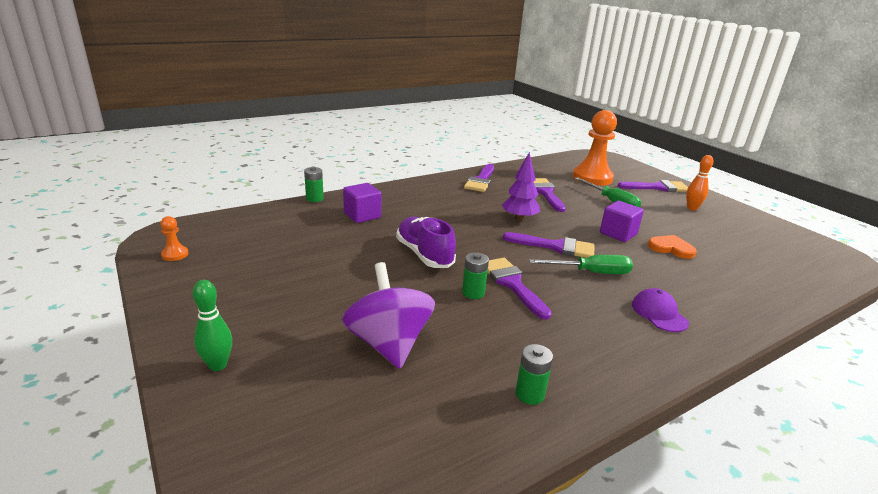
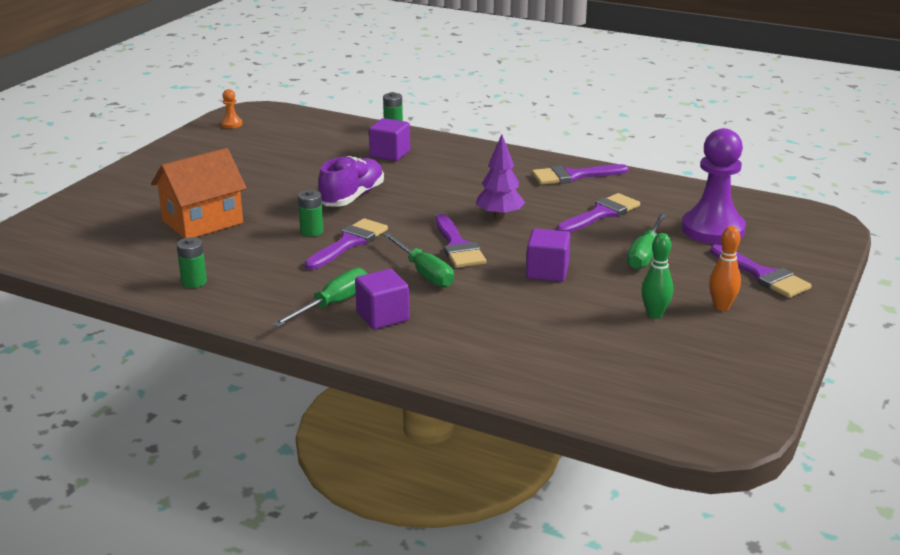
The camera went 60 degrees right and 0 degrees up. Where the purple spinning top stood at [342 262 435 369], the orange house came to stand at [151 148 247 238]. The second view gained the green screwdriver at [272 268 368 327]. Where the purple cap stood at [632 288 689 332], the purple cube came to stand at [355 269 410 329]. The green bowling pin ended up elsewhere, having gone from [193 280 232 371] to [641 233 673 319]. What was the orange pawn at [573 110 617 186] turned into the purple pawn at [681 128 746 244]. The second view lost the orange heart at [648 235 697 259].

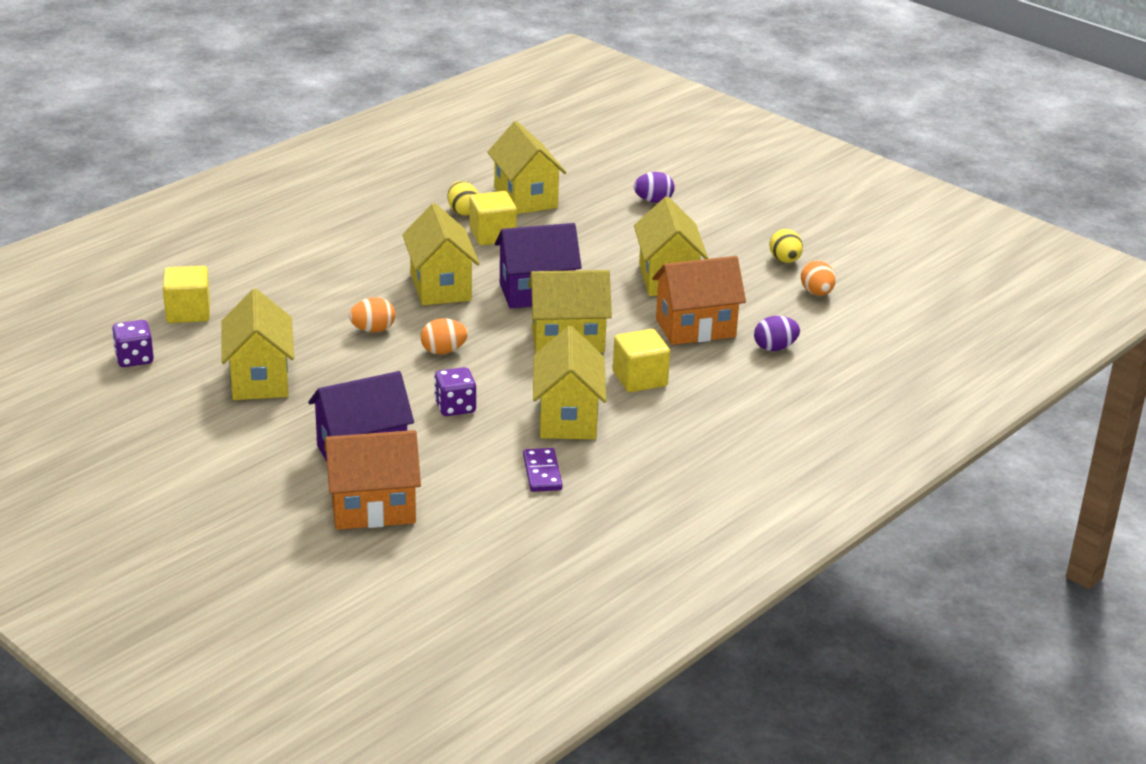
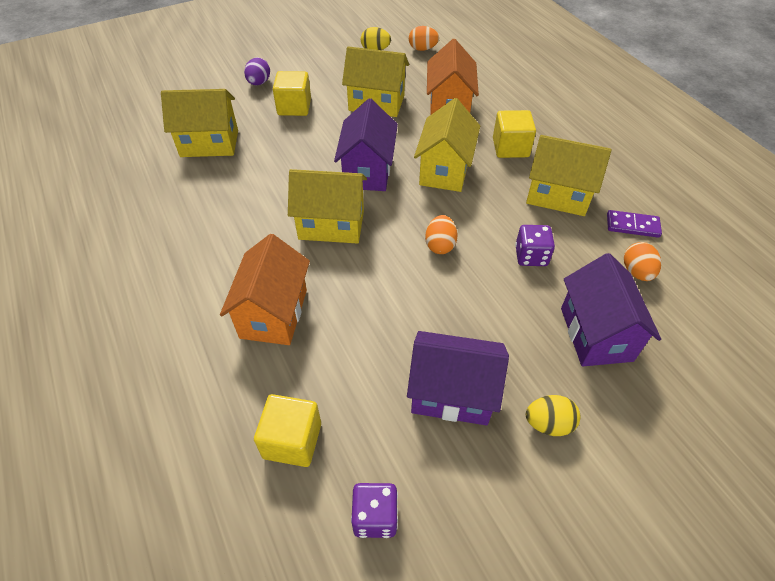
The camera went 70 degrees left and 20 degrees up. The orange house ended up elsewhere, having gone from [324 430 421 530] to [220 234 310 345]. The yellow cube ended up elsewhere, having gone from [469 191 517 245] to [273 71 311 116]. What was the yellow house at [221 289 294 400] turned into the purple house at [407 331 509 426]. The yellow egg ended up elsewhere, having gone from [448 181 479 215] to [526 395 580 436]. The orange egg ended up elsewhere, having gone from [349 297 395 332] to [624 242 661 281]. The second view lost the purple egg at [754 316 800 351].

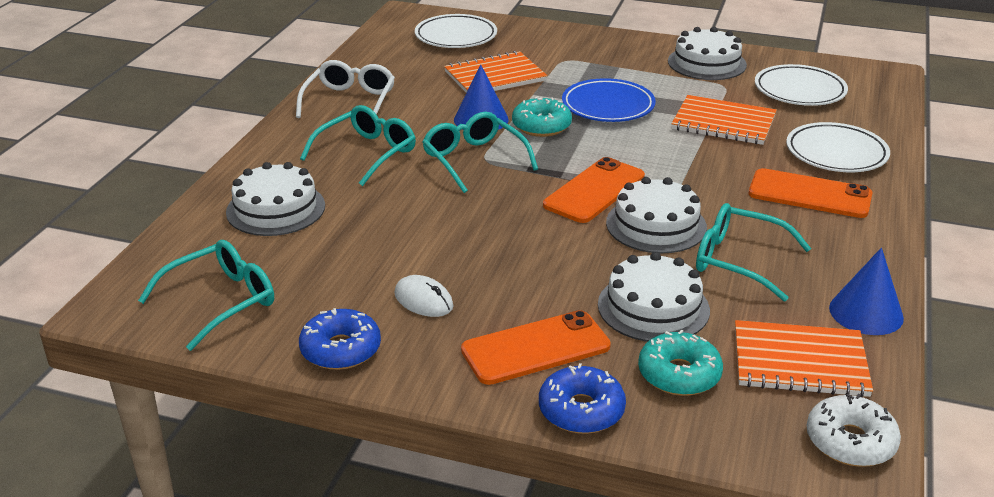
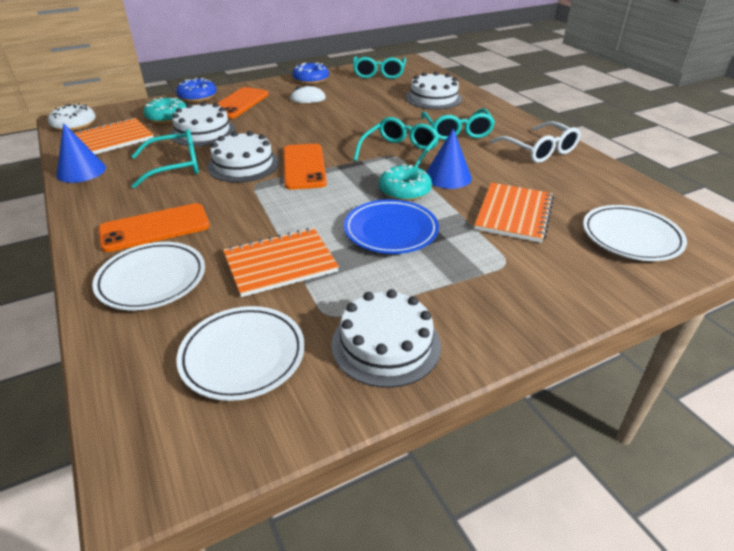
The camera went 135 degrees right and 5 degrees up. The turquoise glasses at [422 112 538 193] ended up facing another way, 75 degrees counterclockwise from before.

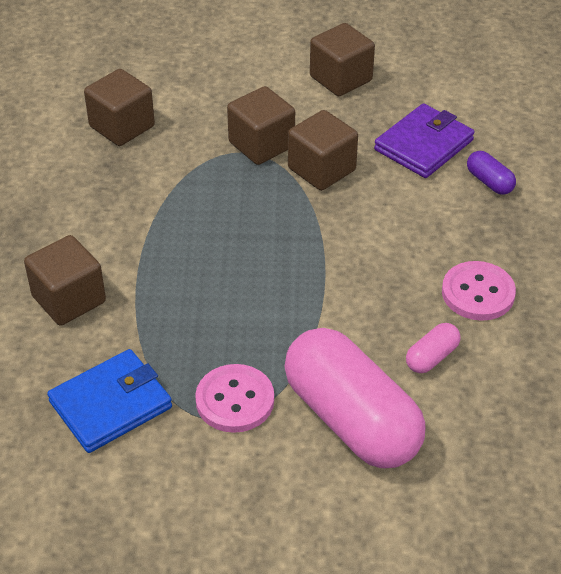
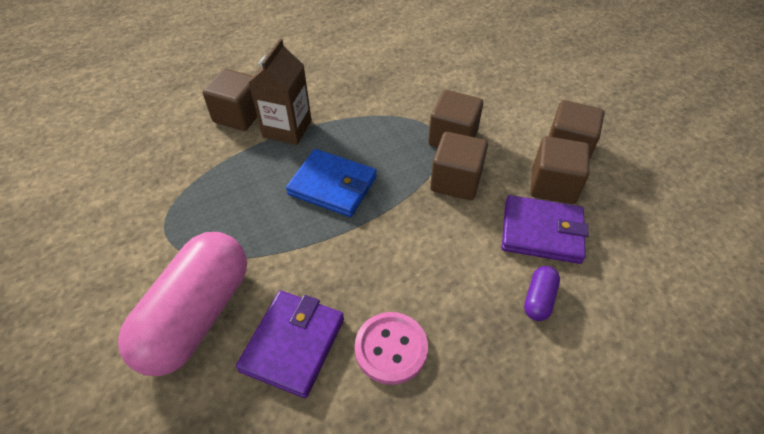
The camera went 60 degrees right and 5 degrees up. Where the pink capsule stood at [406 323 460 373], the purple wallet came to stand at [236 291 344 398]. The second view gained the brown carton at [249 39 311 145]. The blue wallet ended up elsewhere, having gone from [47 349 172 453] to [286 149 377 217]. The brown cube ended up elsewhere, having gone from [84 69 155 146] to [530 136 590 204]. The second view lost the pink button at [195 364 274 433].

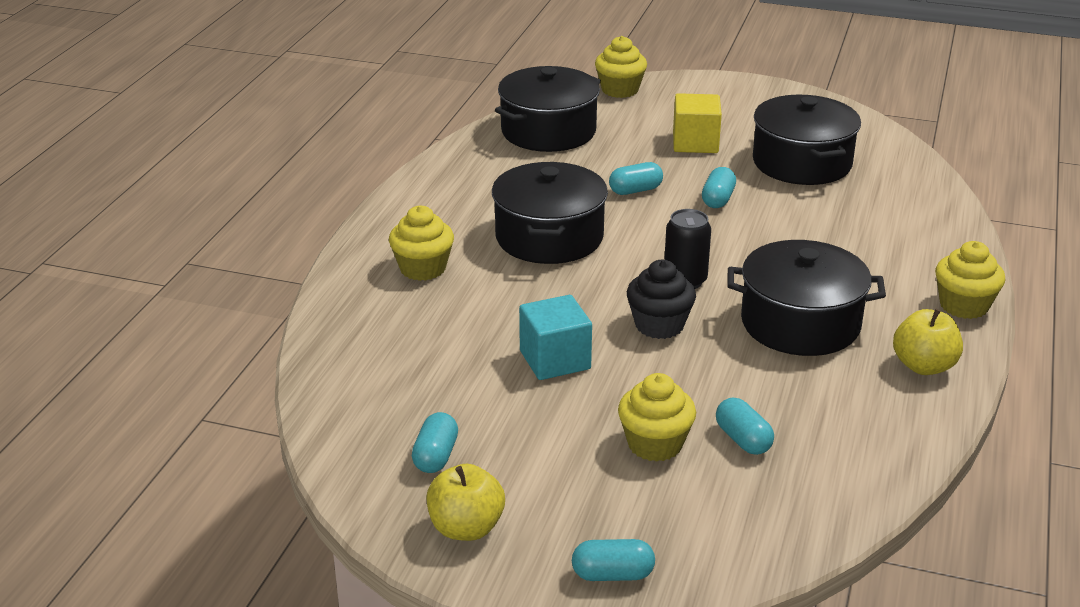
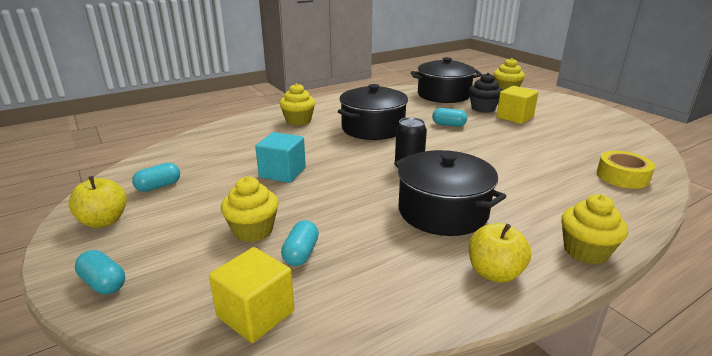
The camera went 40 degrees right and 5 degrees down. The second view gained the yellow cube at [209 247 294 343]. The black cupcake ended up elsewhere, having gone from [627 260 696 339] to [469 73 503 113]. The second view gained the yellow tape at [596 151 655 189]. The second view lost the turquoise capsule at [702 167 736 208]. The second view lost the black pot at [753 95 861 185].

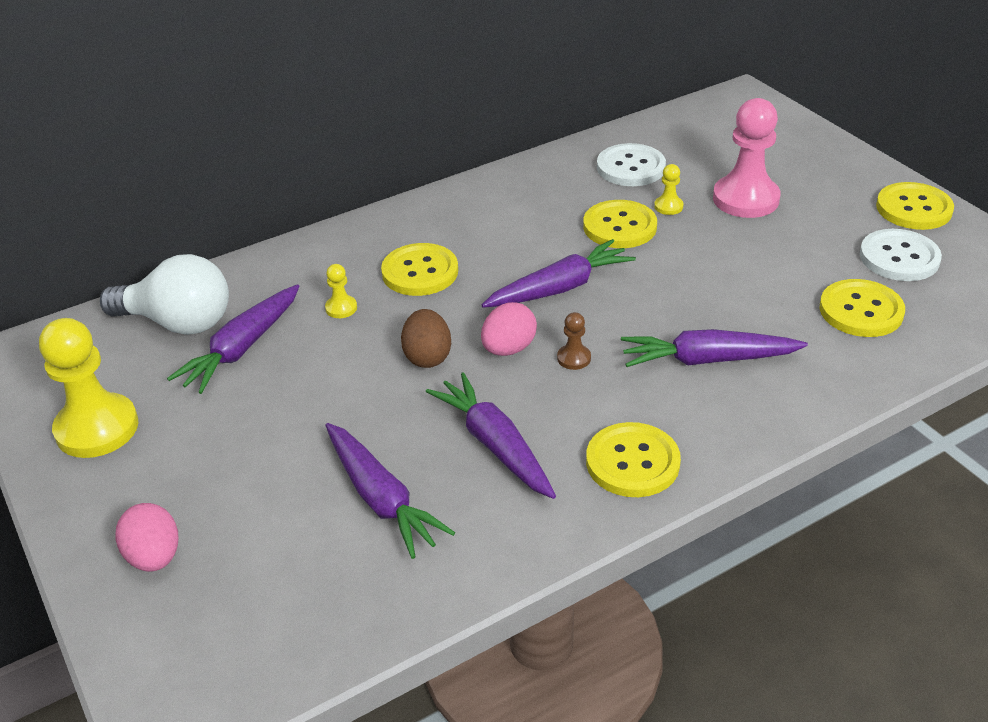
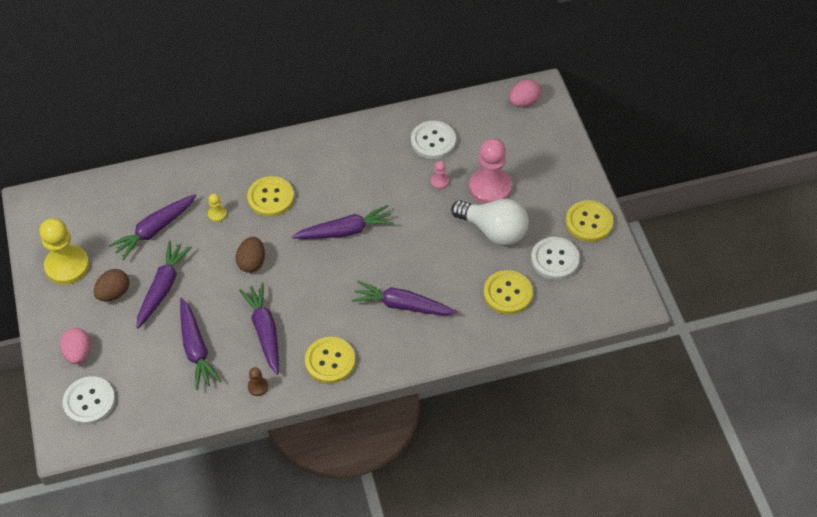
The camera went 15 degrees right and 15 degrees up. The second view gained the white button at [63 376 115 425]. The second view gained the brown egg at [94 269 129 301]. The second view gained the purple carrot at [137 241 192 329]. The brown pawn ended up elsewhere, having gone from [557 312 591 370] to [248 367 268 396]. What was the yellow pawn at [654 164 684 215] turned into the pink pawn at [431 161 449 189]. The white light bulb ended up elsewhere, having gone from [100 254 229 335] to [451 199 529 246]. The pink egg ended up elsewhere, having gone from [481 302 537 356] to [509 79 541 107]. The second view lost the yellow button at [583 200 657 248].

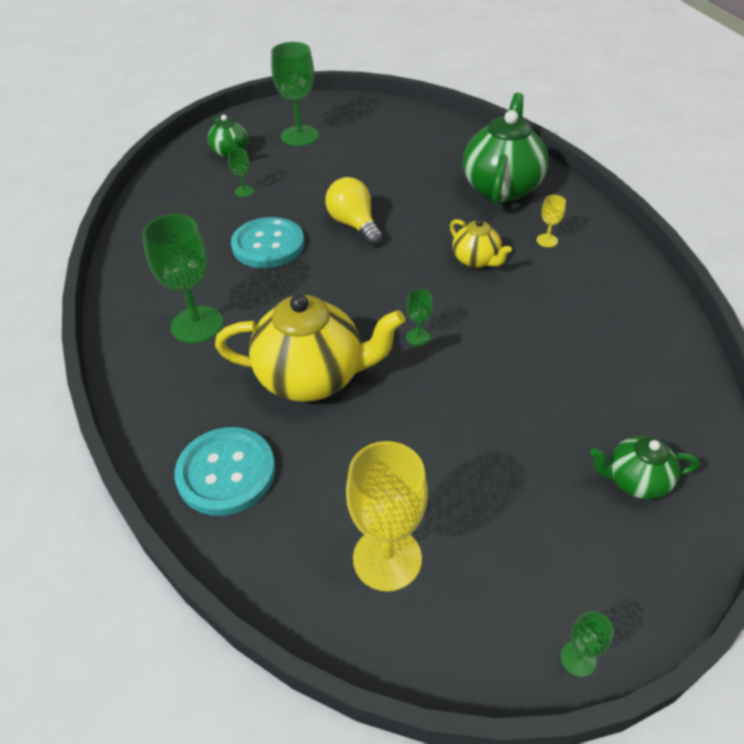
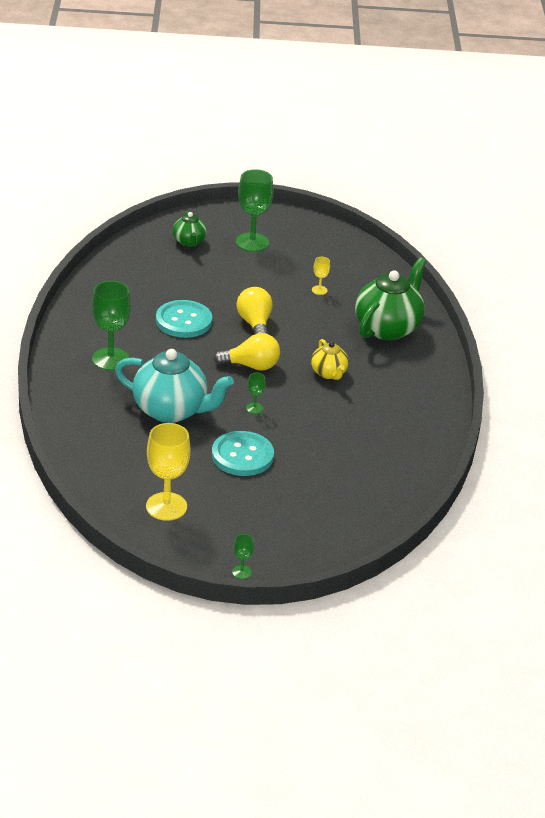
The camera went 15 degrees right and 10 degrees down. What was the yellow teapot at [215 294 405 402] turned into the turquoise teapot at [115 349 234 423]. The turquoise button ended up elsewhere, having gone from [175 427 275 516] to [212 431 274 476]. The second view gained the yellow light bulb at [214 333 280 371]. The yellow goblet ended up elsewhere, having gone from [537 195 566 247] to [312 257 330 295]. The second view lost the green goblet at [228 148 254 197]. The second view lost the green teapot at [590 436 700 499].

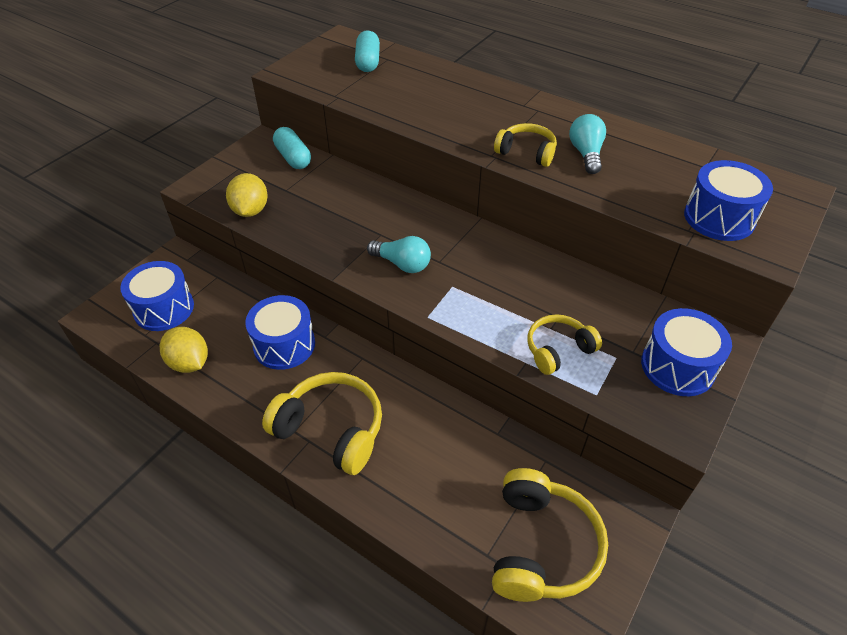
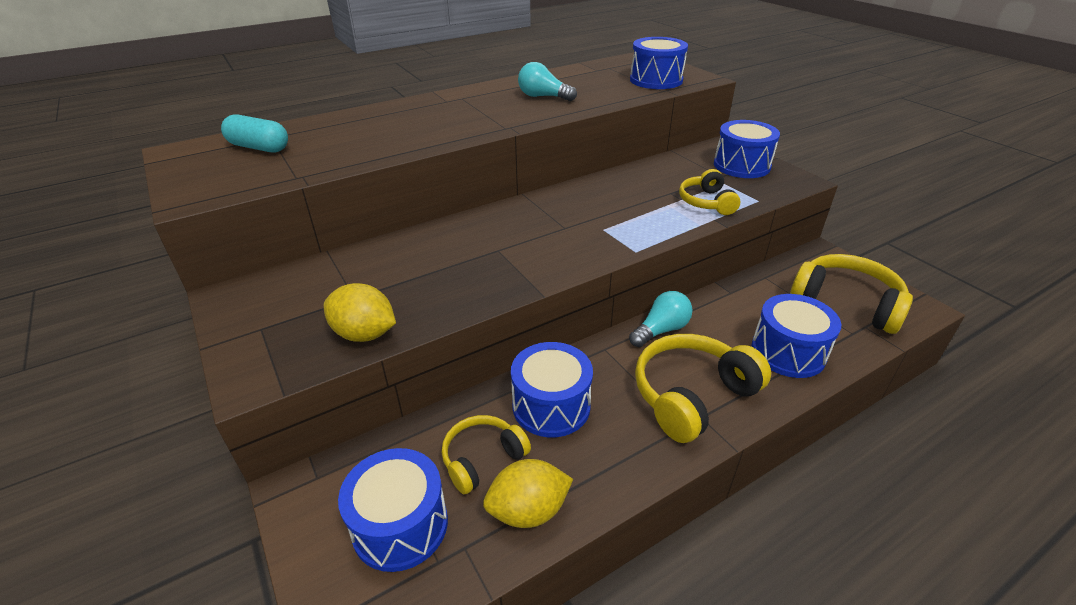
The camera went 65 degrees left and 10 degrees down. The yellow headphones ended up elsewhere, having gone from [494 123 557 167] to [442 415 531 494]. The turquoise light bulb ended up elsewhere, having gone from [367 236 431 273] to [629 291 693 347]. The second view gained the blue drum at [752 294 841 378]. The second view lost the turquoise capsule at [273 127 311 169].

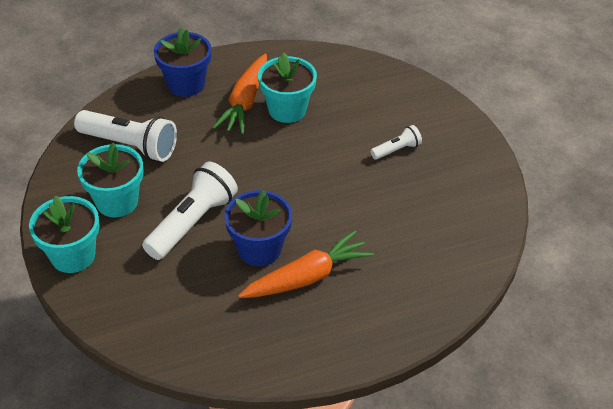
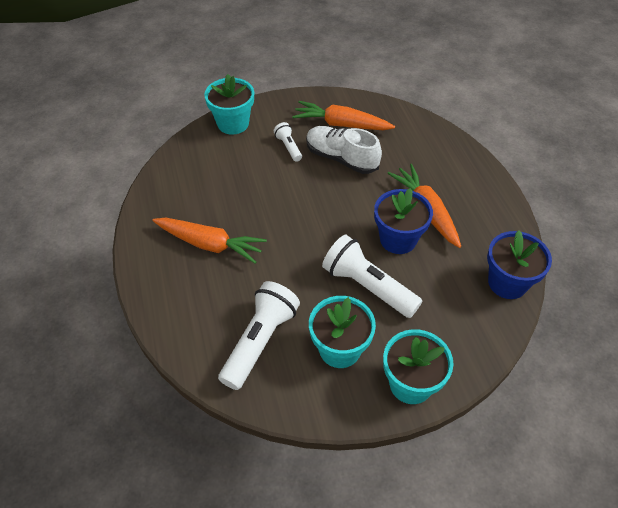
The camera went 85 degrees left and 5 degrees up. The turquoise flower pot ended up elsewhere, having gone from [258 53 317 123] to [204 74 254 135]. The second view gained the orange carrot at [292 101 395 130]. The second view gained the white shoe at [306 126 382 174]. The blue flower pot ended up elsewhere, having gone from [154 27 211 97] to [487 230 552 299].

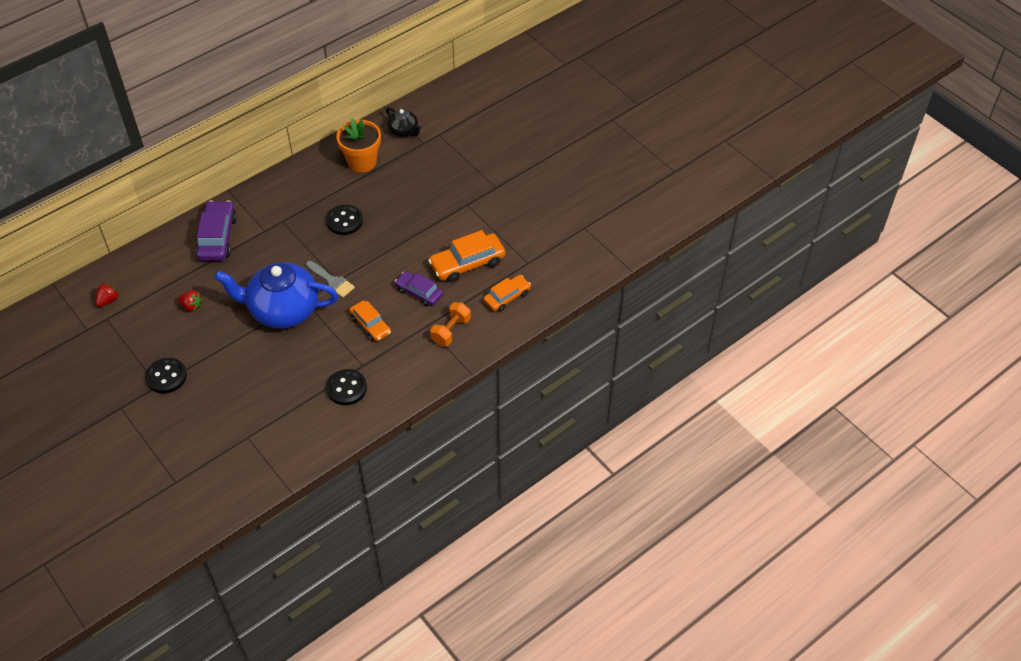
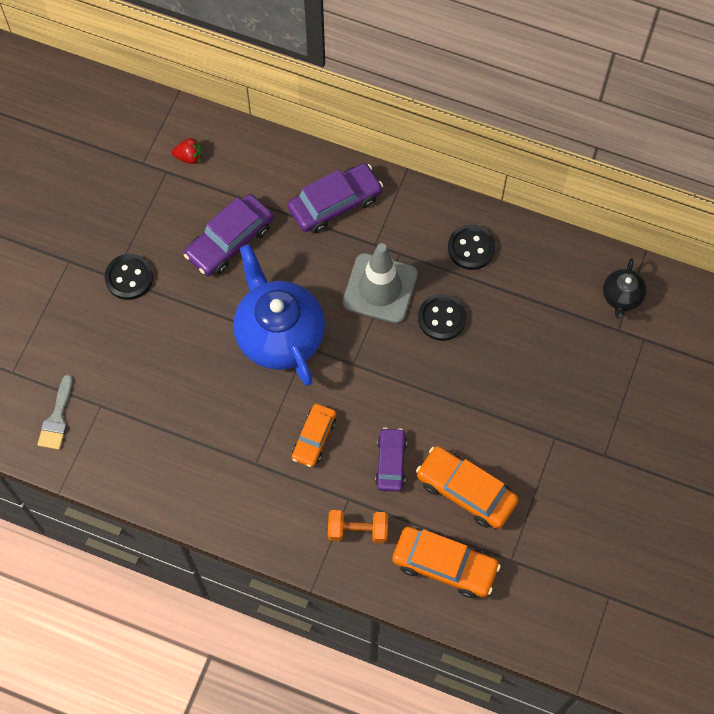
The camera went 60 degrees right and 15 degrees up. The grey brush ended up elsewhere, having gone from [306 261 355 298] to [38 374 73 450]. Where the red strawberry stood at [178 290 202 312], the purple car came to stand at [184 194 273 276]. The second view gained the grey traffic cone at [343 243 418 323]. The size of the orange car at [483 275 531 311] changed by a factor of 1.56. The black button ended up elsewhere, having gone from [326 369 367 405] to [448 224 495 270]. The second view lost the orange flower pot at [336 118 381 173].

